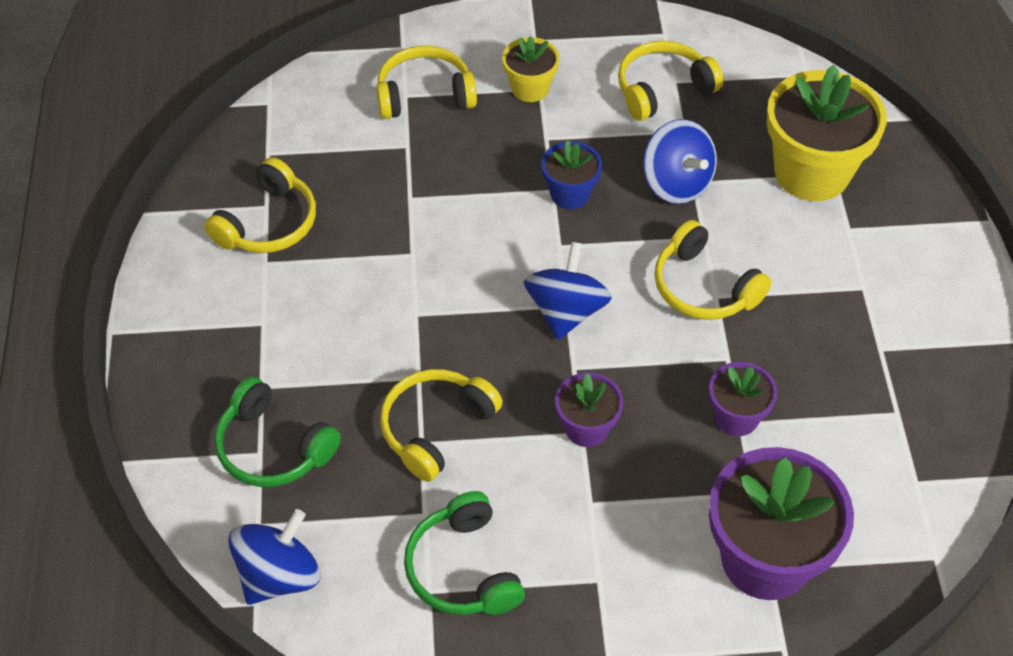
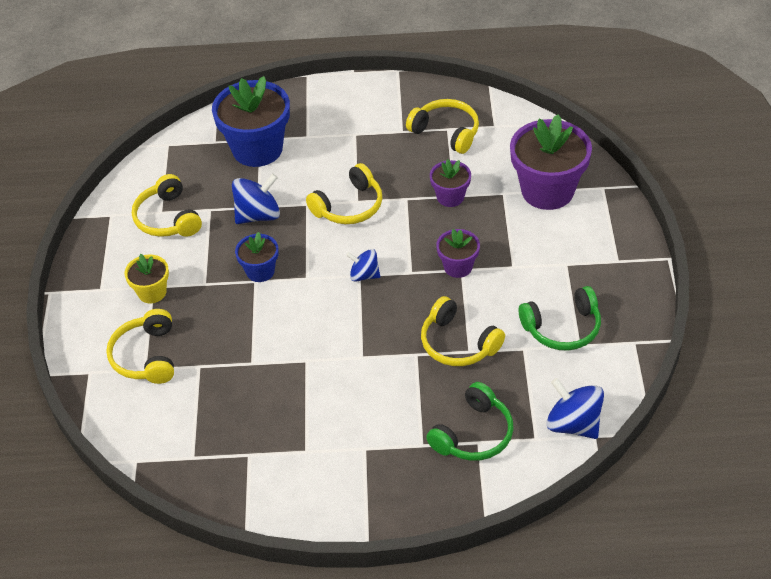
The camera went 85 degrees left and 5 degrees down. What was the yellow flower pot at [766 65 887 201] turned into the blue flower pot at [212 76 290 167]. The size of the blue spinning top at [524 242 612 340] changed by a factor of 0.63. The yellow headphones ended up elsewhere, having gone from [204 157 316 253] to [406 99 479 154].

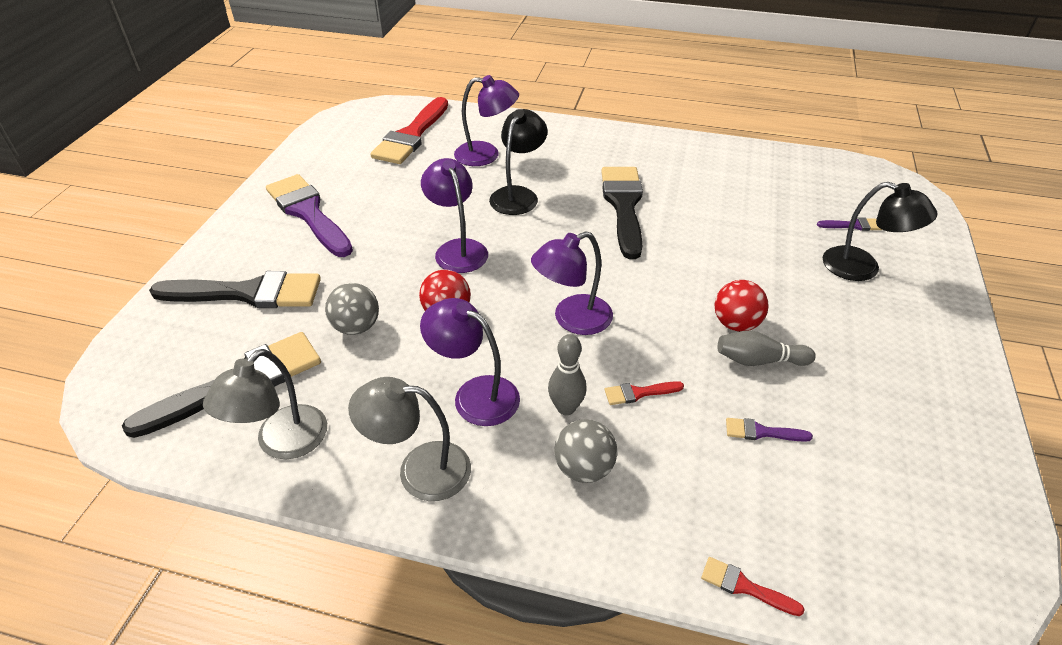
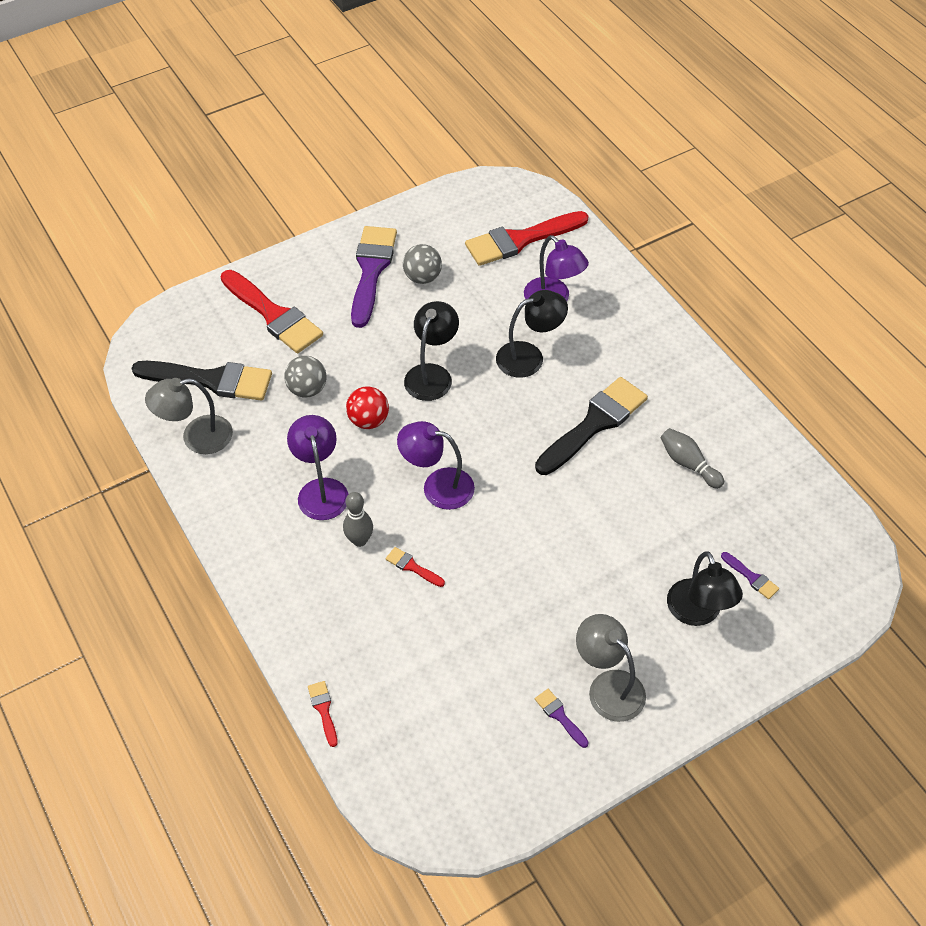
The camera went 45 degrees right and 10 degrees up. What was the black brush at [149 271 321 308] turned into the red brush at [221 270 323 353]. The grey ball ended up elsewhere, having gone from [554 419 617 483] to [403 244 442 284]. What was the purple lamp at [421 158 488 273] turned into the black lamp at [404 301 459 401]. The purple brush ended up elsewhere, having gone from [726 418 813 442] to [535 689 589 748]. The grey lamp ended up elsewhere, having gone from [348 377 471 501] to [576 614 646 722]. The grey bowling pin ended up elsewhere, having gone from [718 330 816 366] to [661 428 724 489]. The second view lost the red ball at [715 280 769 332].

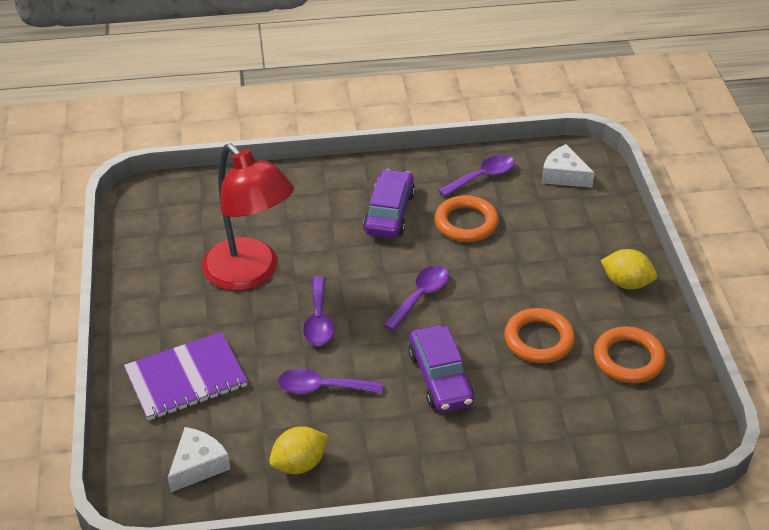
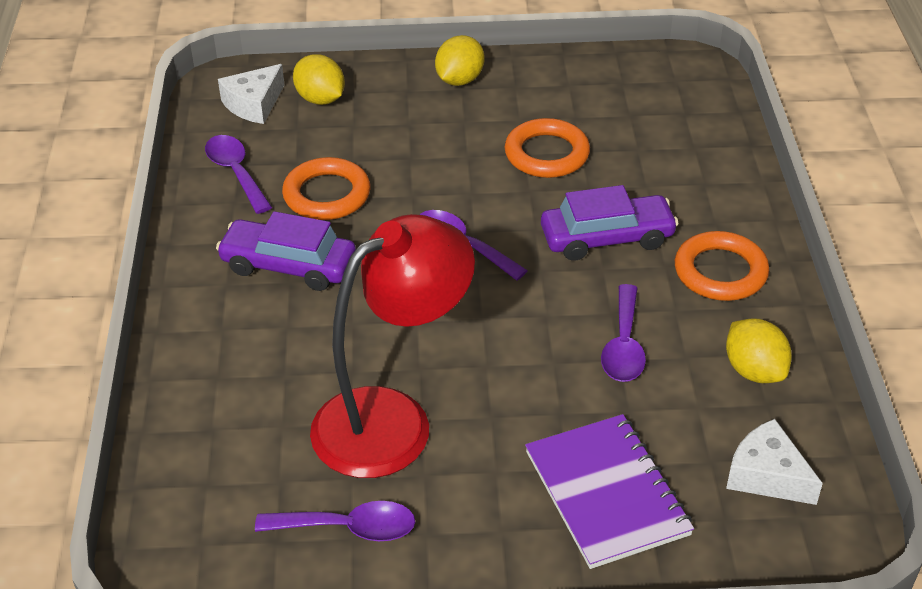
The camera went 85 degrees left and 0 degrees up. The purple spoon ended up elsewhere, having gone from [303 276 334 346] to [255 501 415 541]. The second view gained the yellow lemon at [293 54 345 105]. The orange ring ended up elsewhere, having gone from [594 327 666 383] to [675 231 769 301].

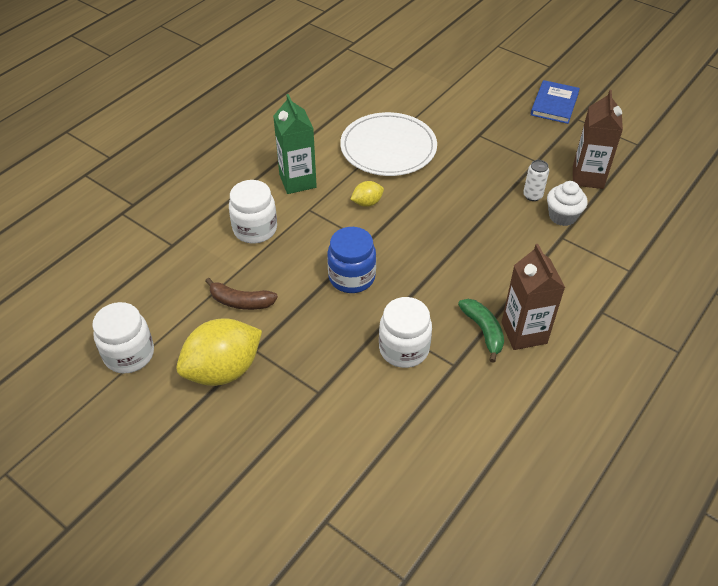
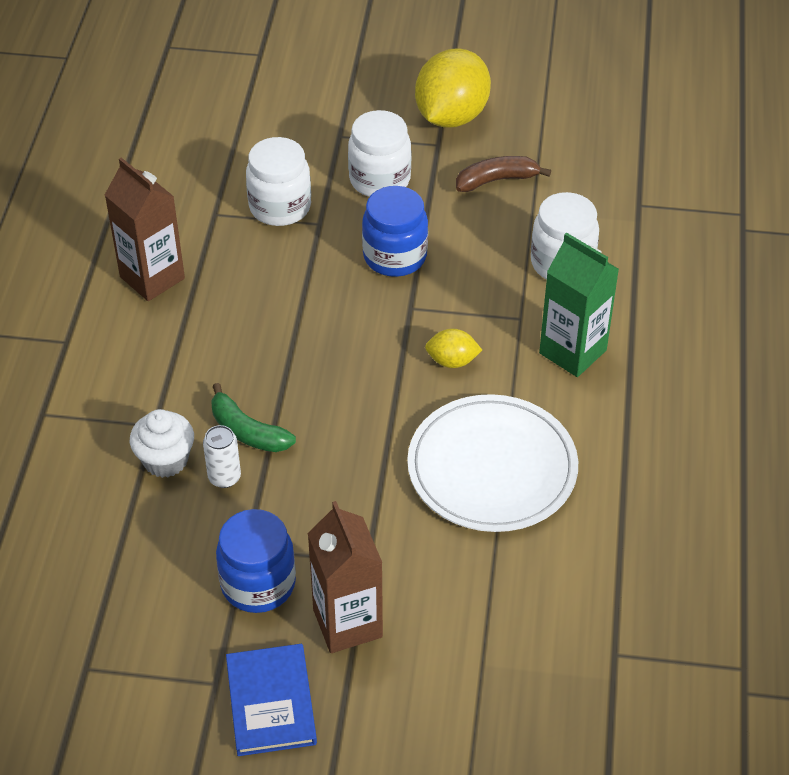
The camera went 150 degrees right and 0 degrees up. The green banana ended up elsewhere, having gone from [458 299 504 363] to [211 383 296 452]. The second view gained the blue jar at [216 509 296 613]. The brown carton ended up elsewhere, having gone from [573 90 623 189] to [307 501 383 653]. The white jar ended up elsewhere, having gone from [92 302 154 373] to [348 110 411 197]. The yellow lemon at [350 181 384 207] ended up facing another way, 60 degrees clockwise from before.

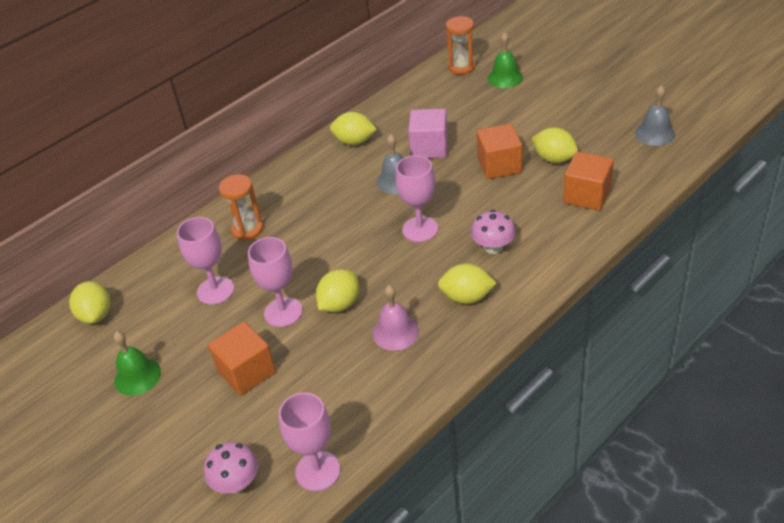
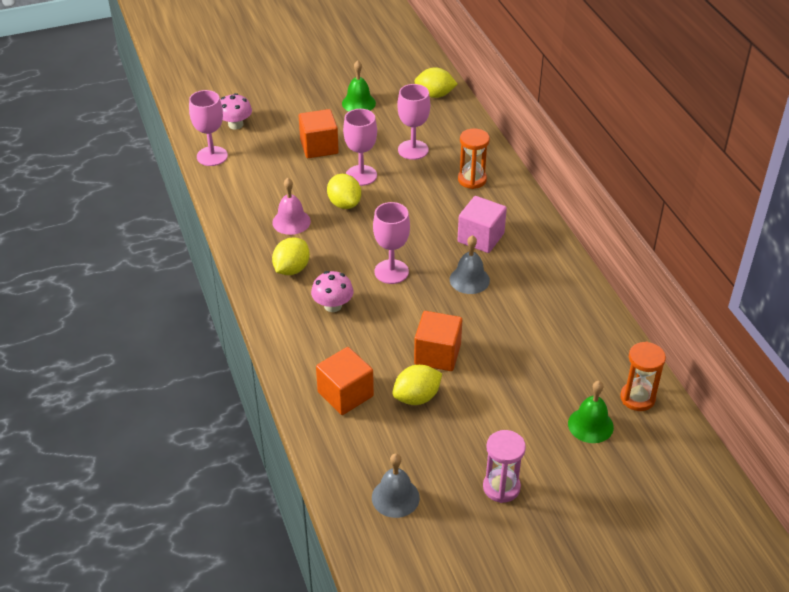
The camera went 110 degrees right and 0 degrees up. The pink cube ended up elsewhere, having gone from [408 109 448 158] to [458 196 507 253]. The second view gained the pink hourglass at [483 430 526 503]. The second view lost the yellow lemon at [330 112 377 145].

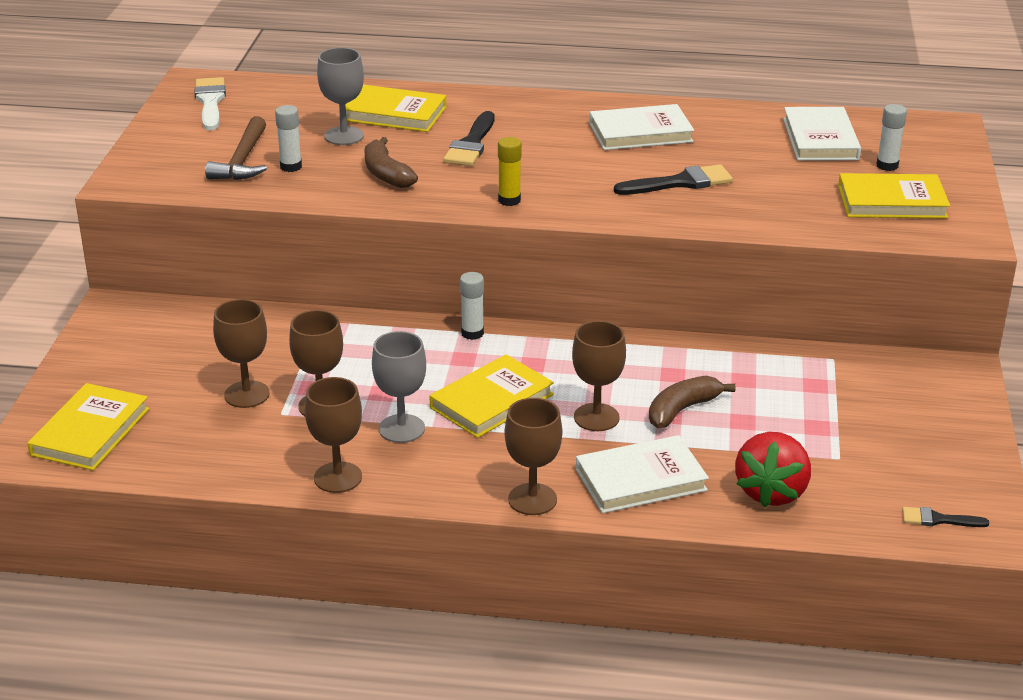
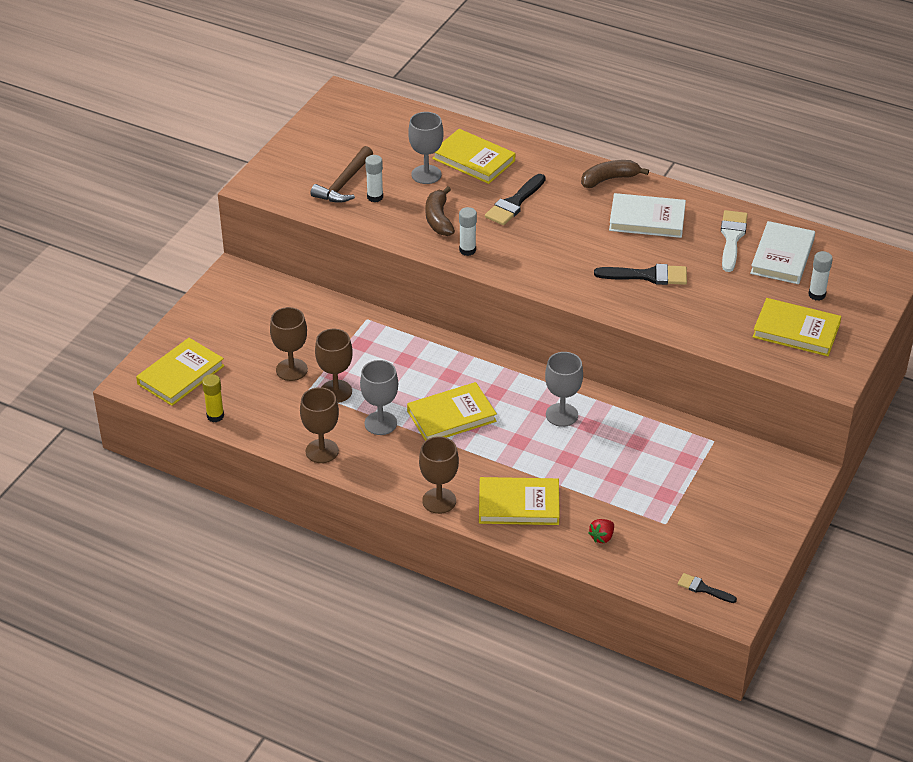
The camera went 20 degrees right and 10 degrees up. The yellow glue stick ended up elsewhere, having gone from [498 137 522 206] to [202 374 224 422]. The white glue stick ended up elsewhere, having gone from [460 272 484 340] to [459 207 477 256]. What was the white book at [576 435 709 513] turned into the yellow book at [479 477 560 525]. The second view gained the grey goblet at [545 352 583 427]. The brown banana ended up elsewhere, having gone from [649 376 735 428] to [581 160 649 188]. The size of the red strawberry at [735 432 811 508] changed by a factor of 0.47. The white brush ended up elsewhere, having gone from [195 77 226 130] to [721 210 748 272]. The second view lost the brown goblet at [572 321 626 431].

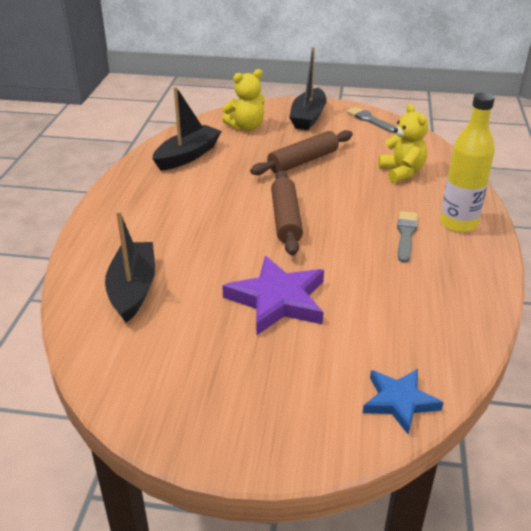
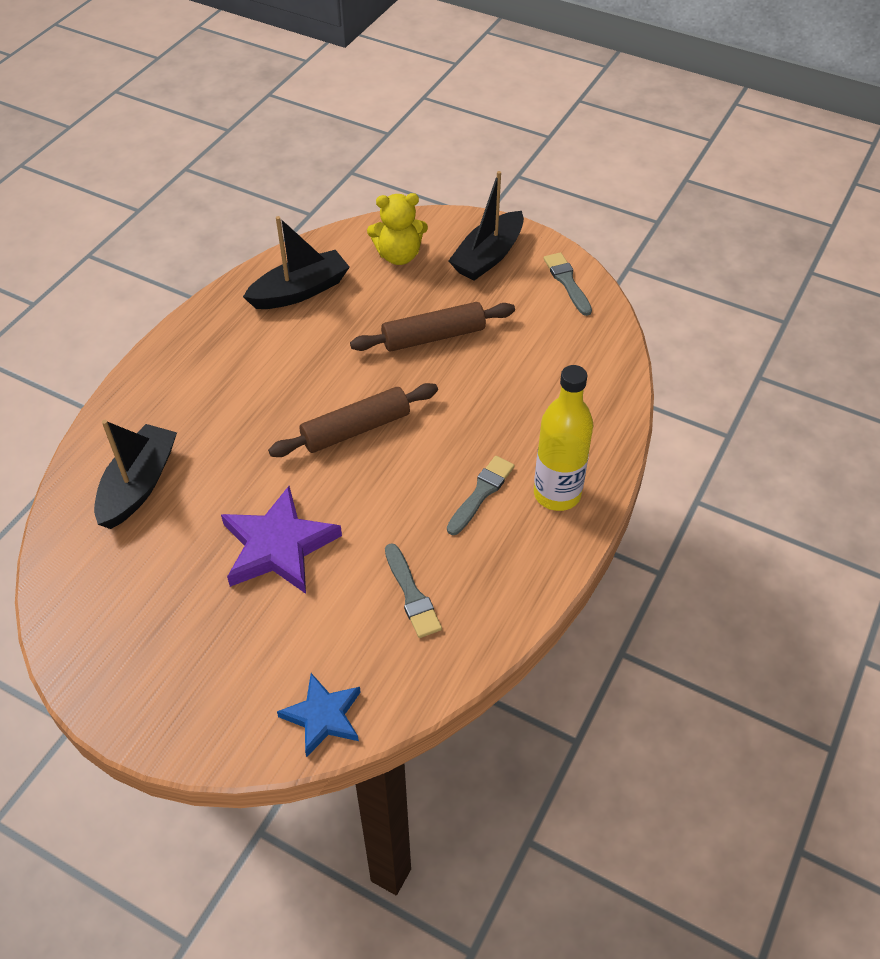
The camera went 20 degrees right and 15 degrees up. The brown rolling pin at [271 170 303 256] ended up facing another way, 45 degrees clockwise from before. The second view gained the grey brush at [385 543 442 638]. The second view lost the yellow teddy bear at [378 104 428 183].

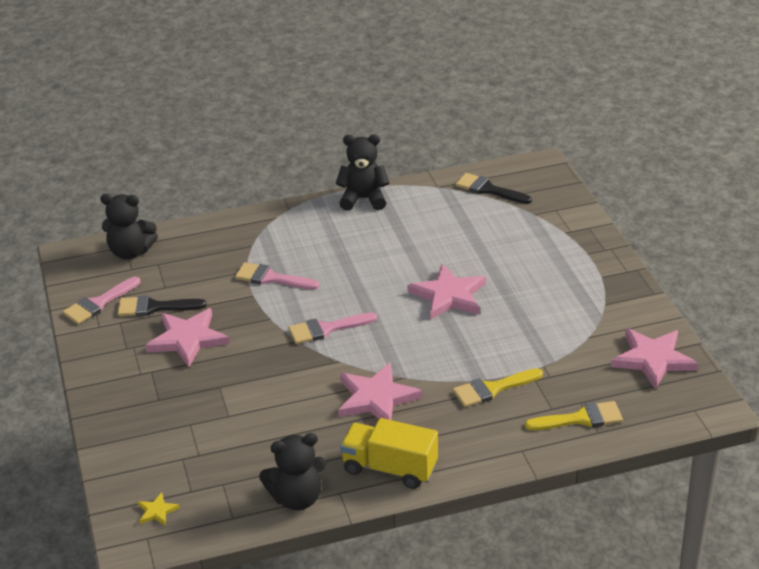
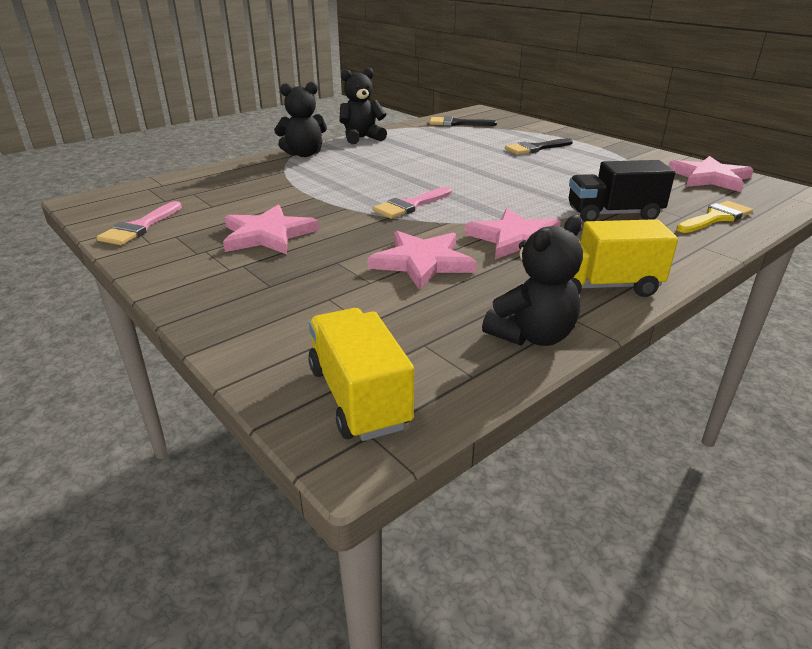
The camera went 25 degrees left and 5 degrees down. The black teddy bear ended up elsewhere, having gone from [100 194 158 259] to [274 82 327 157]. Where the yellow star stood at [138 492 180 526], the yellow truck came to stand at [308 308 414 441]. The pink star ended up elsewhere, having gone from [407 264 486 320] to [368 231 477 290]. The black brush ended up elsewhere, having gone from [118 295 206 316] to [505 138 573 155]. Where the yellow brush stood at [453 368 543 407], the black truck came to stand at [569 160 675 222]. The second view lost the pink brush at [235 262 319 290].

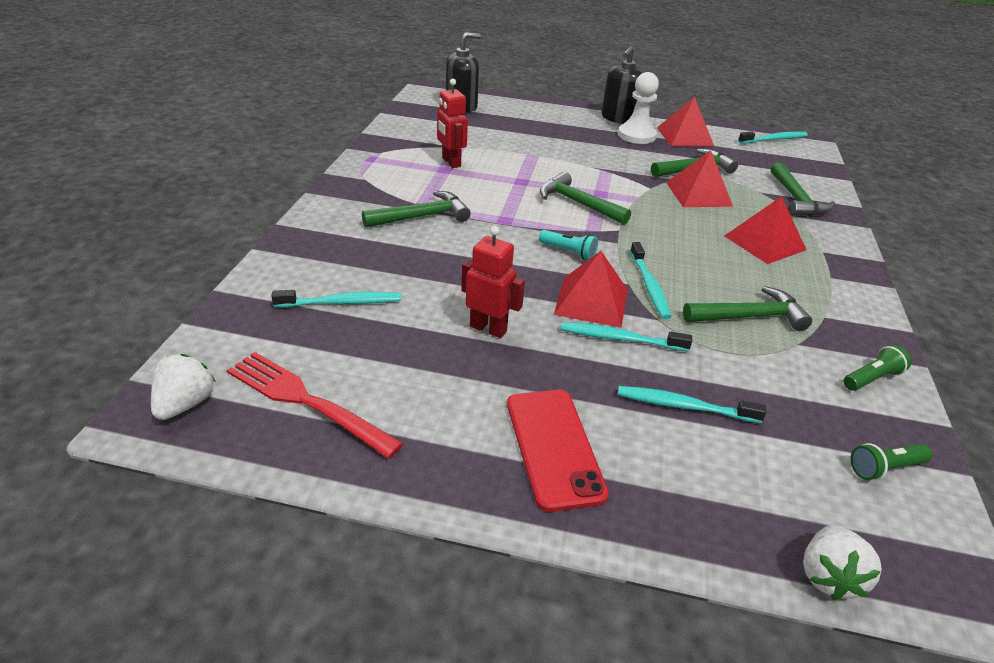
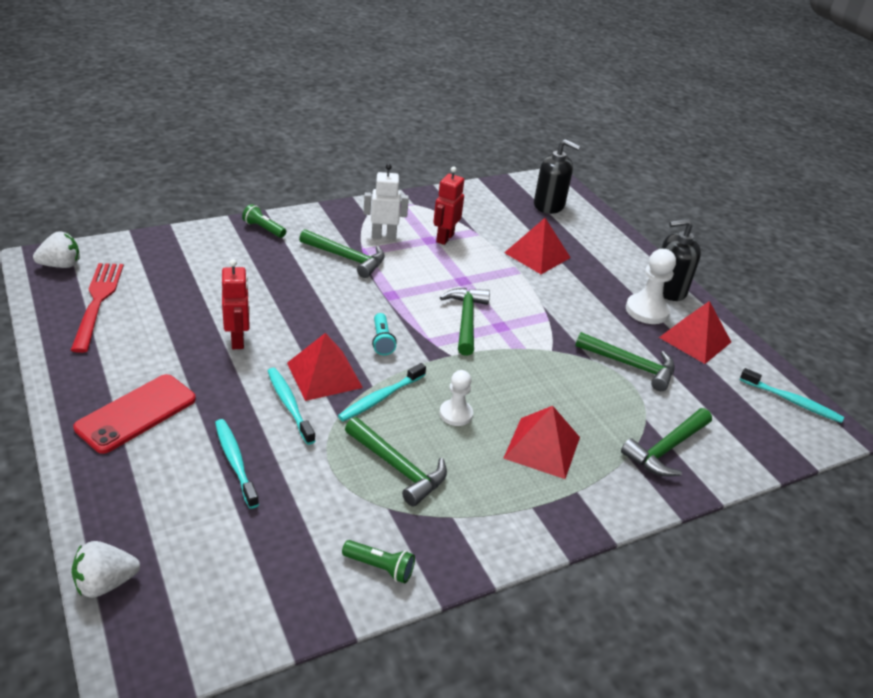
The camera went 50 degrees right and 0 degrees up. The green flashlight ended up elsewhere, having gone from [850 443 932 480] to [242 204 286 238]. The second view gained the white robot at [363 164 409 239]. The second view gained the white pawn at [439 370 473 426]. The red pyramid ended up elsewhere, having gone from [666 150 733 207] to [504 218 571 274]. The second view lost the turquoise toothbrush at [271 290 401 307].

